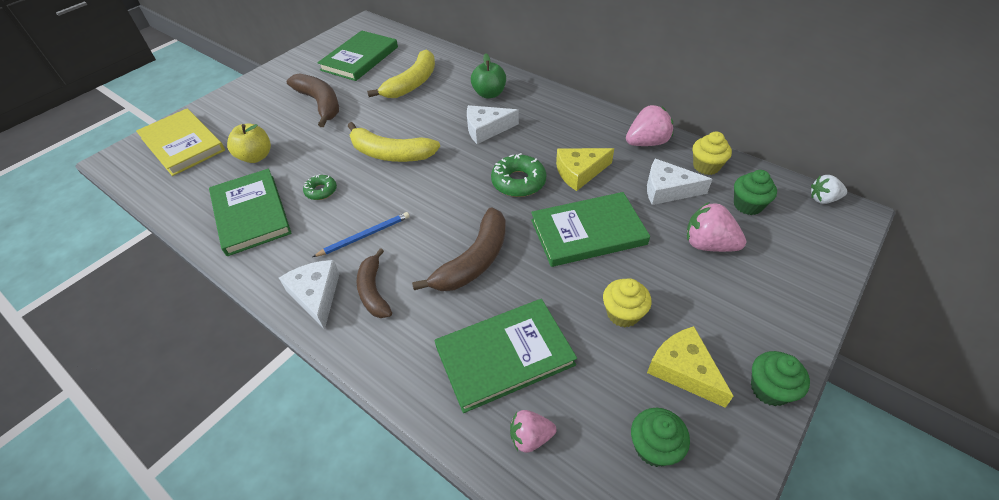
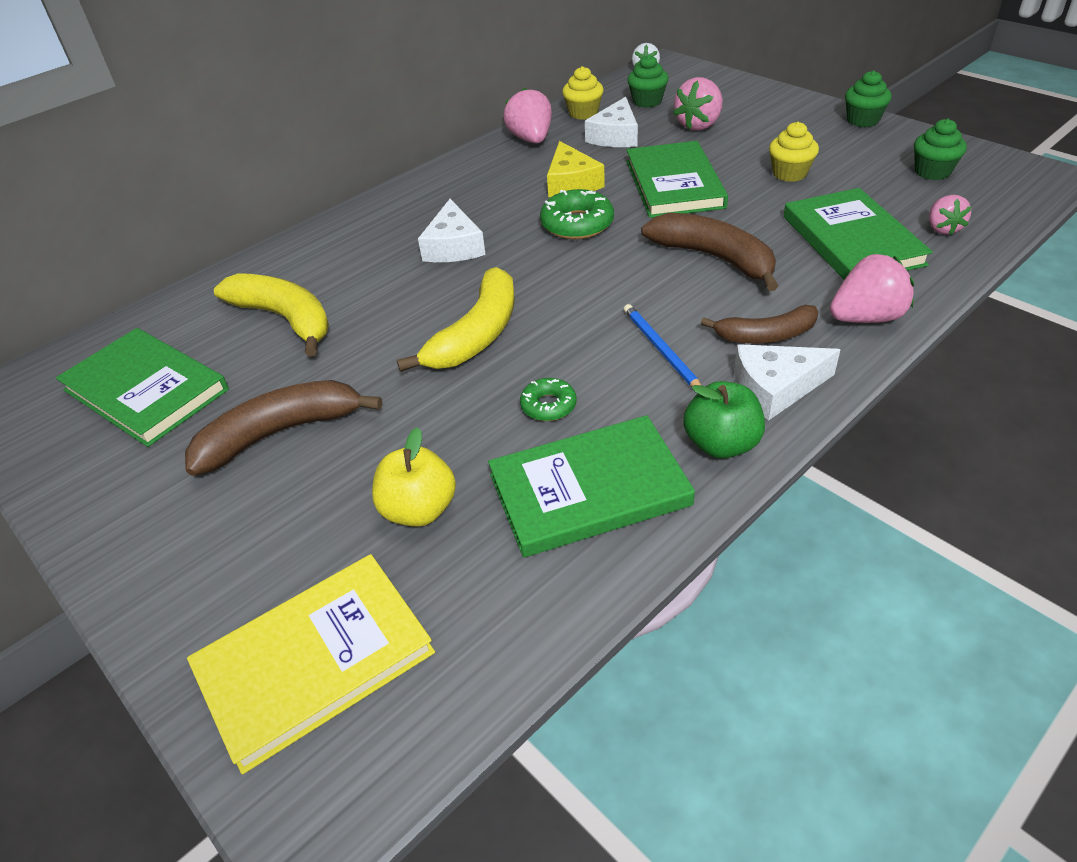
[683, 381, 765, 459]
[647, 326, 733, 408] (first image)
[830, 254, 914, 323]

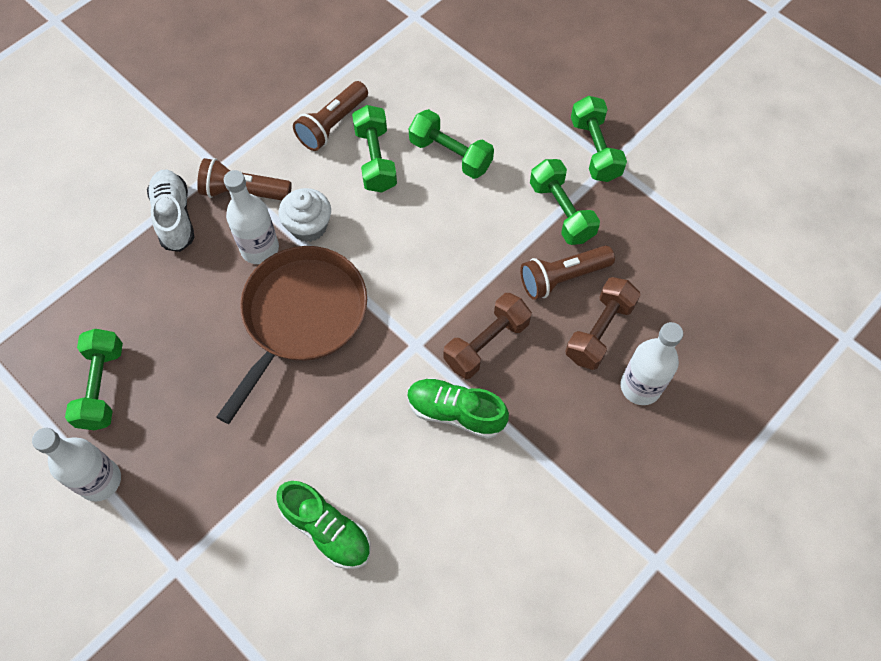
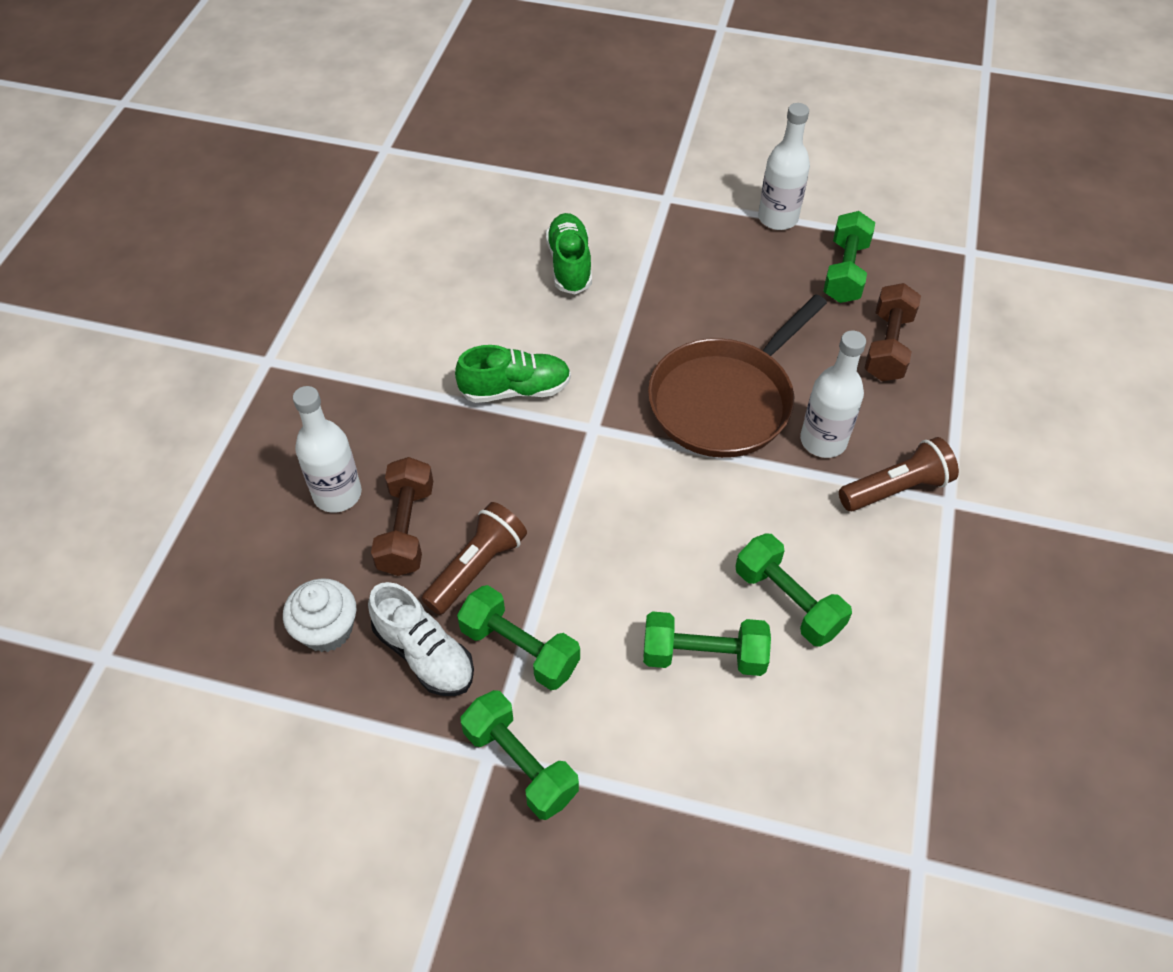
[293, 81, 368, 151] (first image)
[368, 582, 474, 696]
[283, 578, 356, 652]
[648, 294, 827, 458]
[864, 283, 921, 381]
[823, 211, 875, 303]
[546, 213, 592, 295]

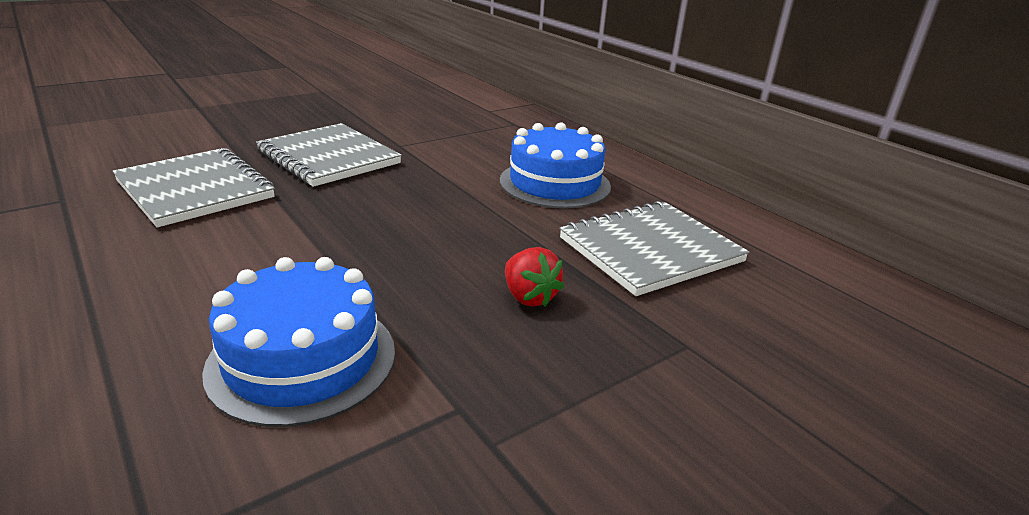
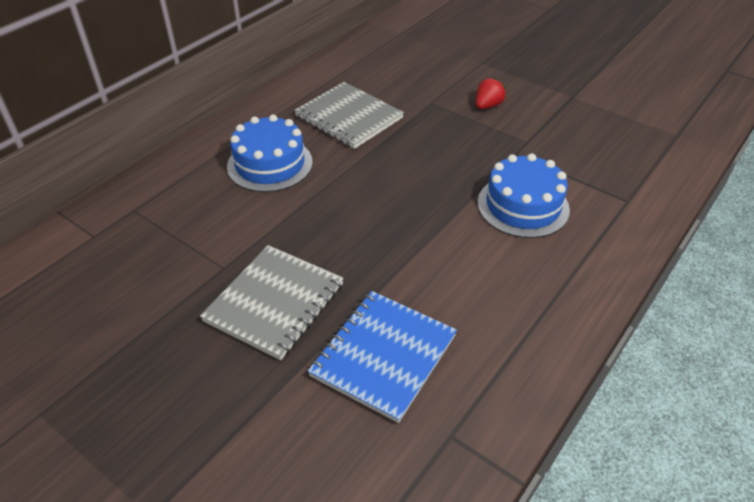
[308, 291, 457, 423]
[476, 78, 506, 109]

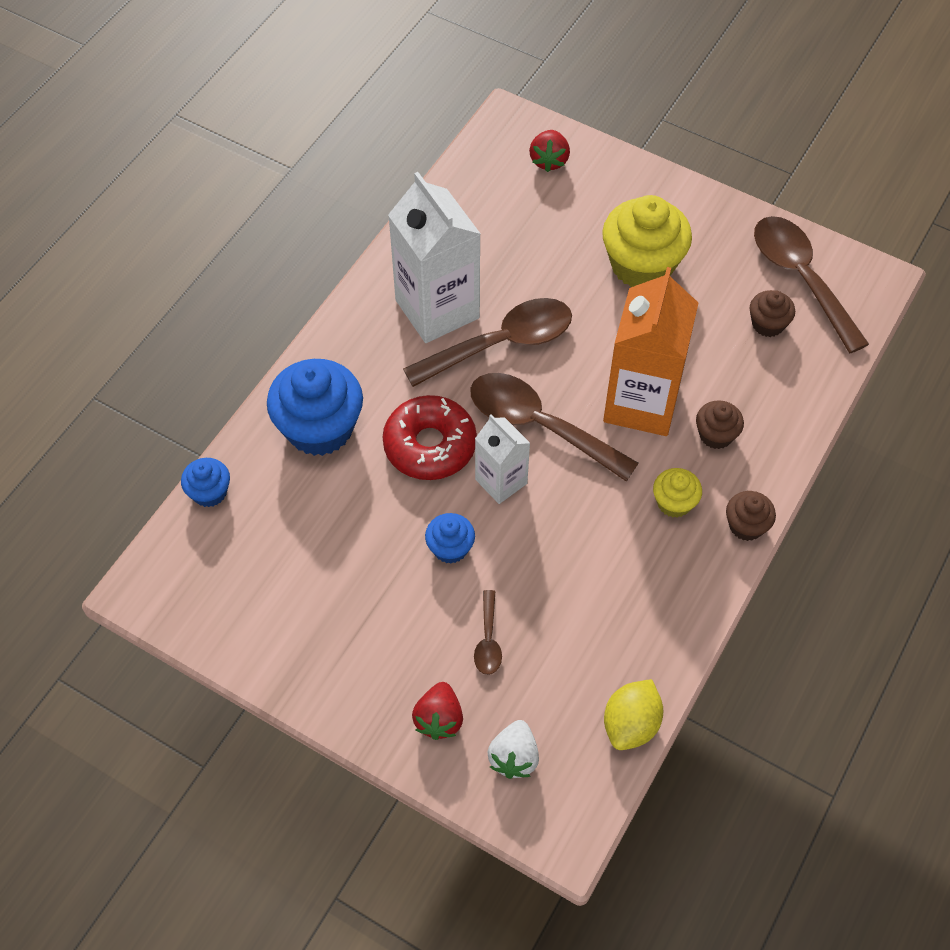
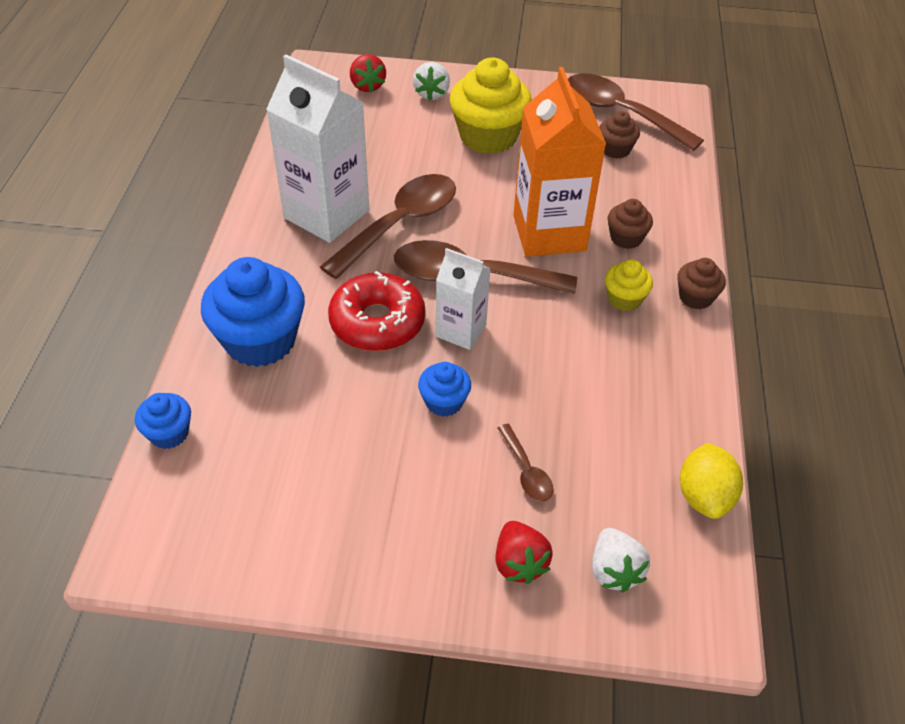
[413, 62, 450, 101]

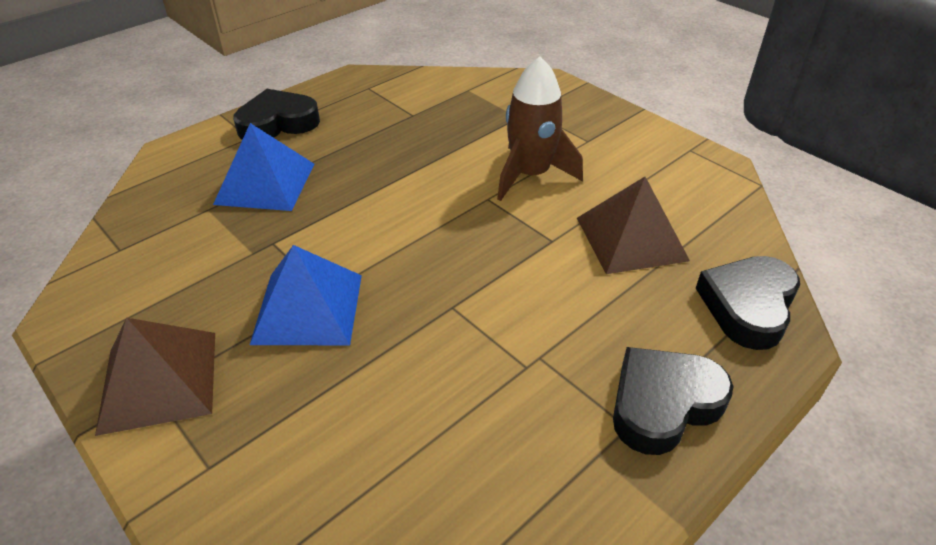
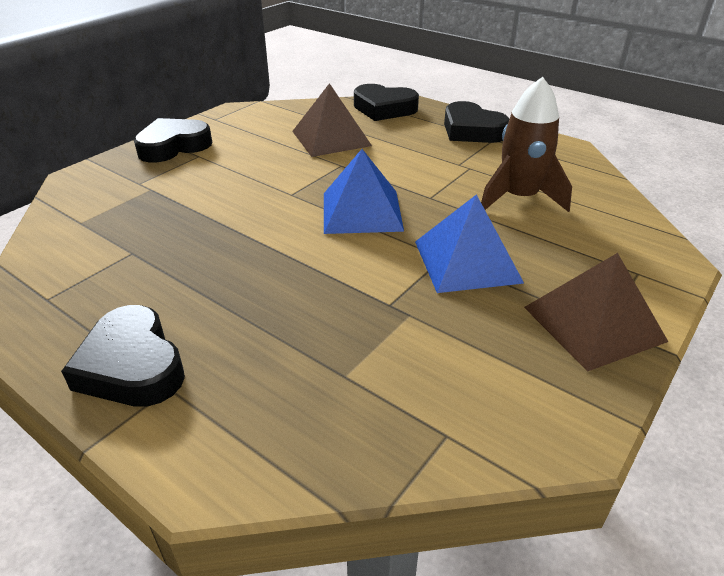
[481, 77, 572, 212]
[324, 149, 404, 234]
[134, 118, 212, 162]

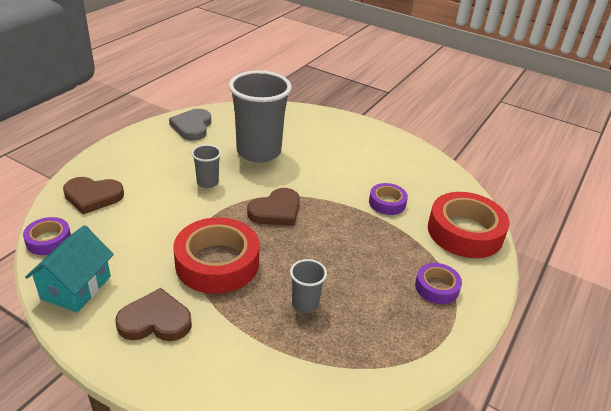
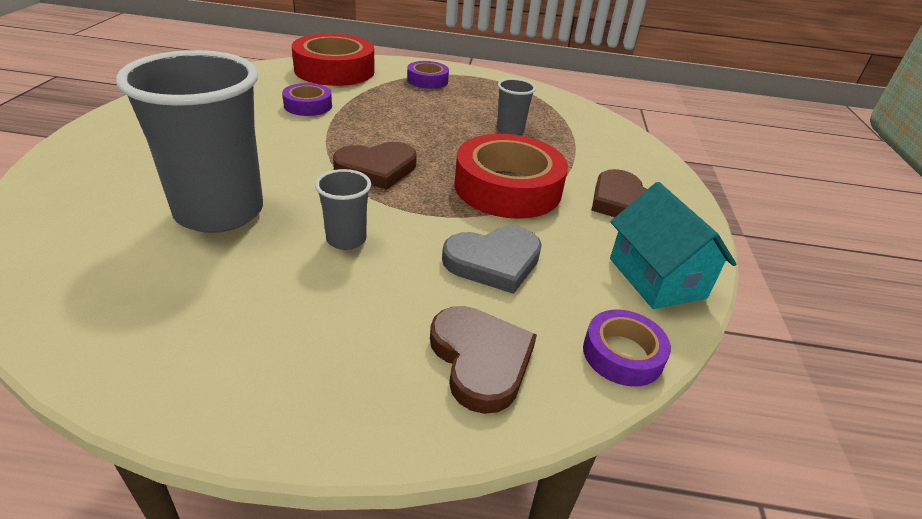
[442, 226, 542, 294]
[333, 142, 417, 190]
[610, 182, 736, 309]

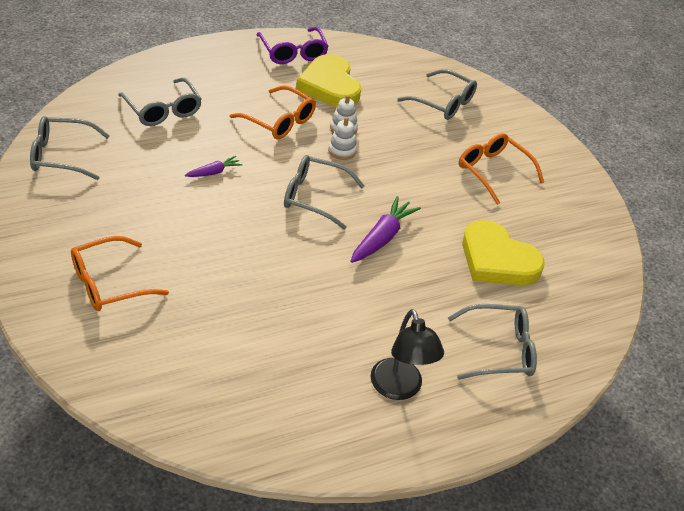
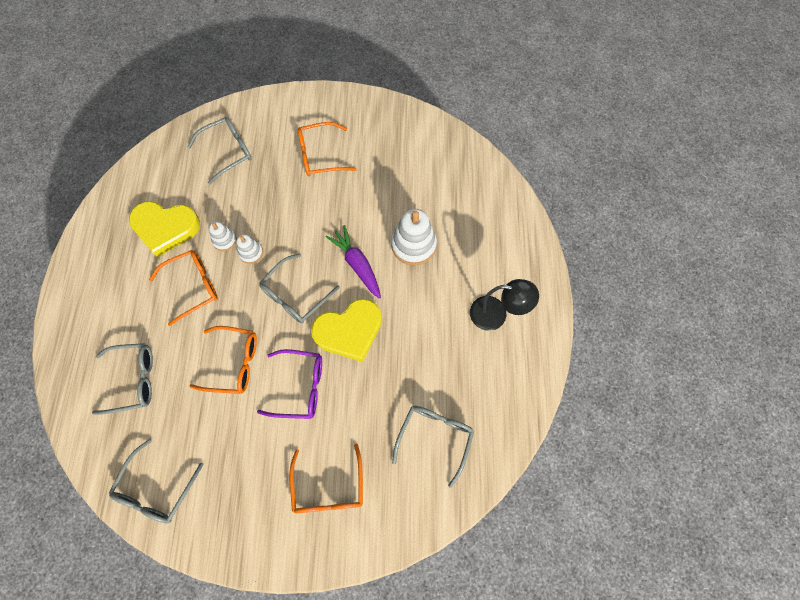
[257, 349, 322, 419]
[189, 326, 257, 394]
[311, 299, 382, 362]
[392, 406, 474, 488]
[391, 209, 437, 265]

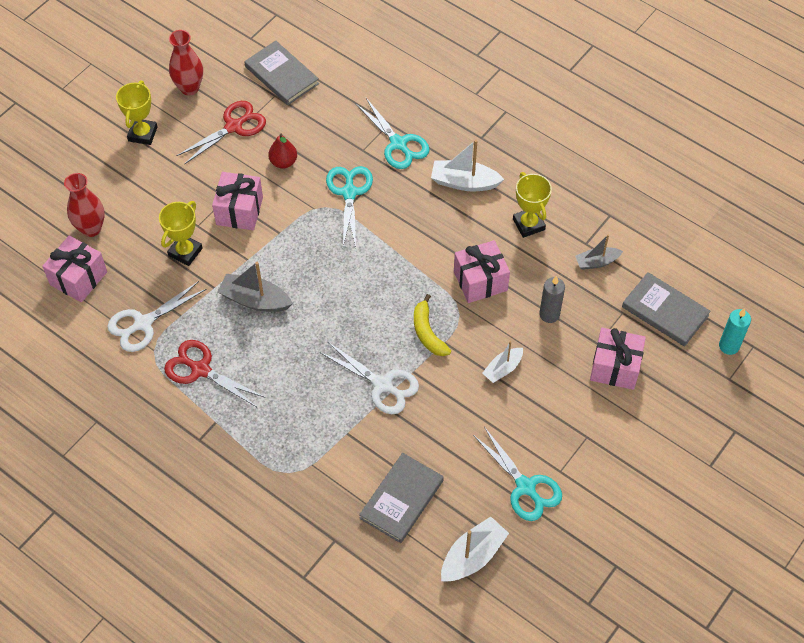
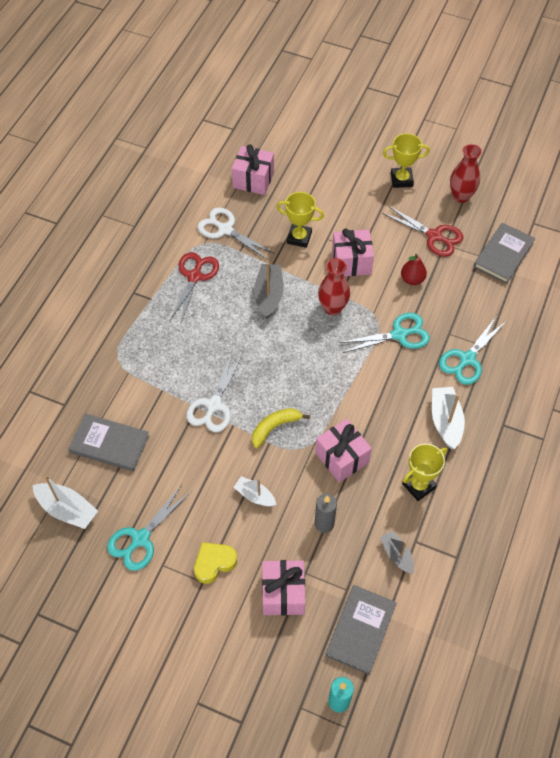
[318, 258, 350, 315]
[194, 542, 237, 584]

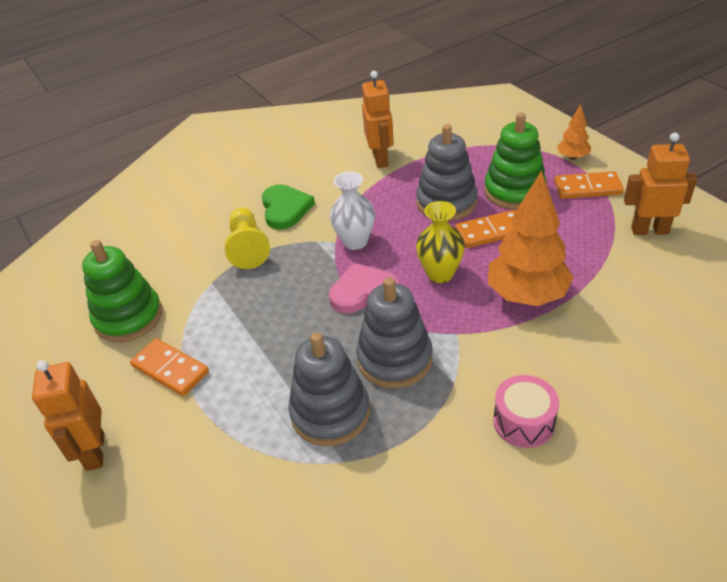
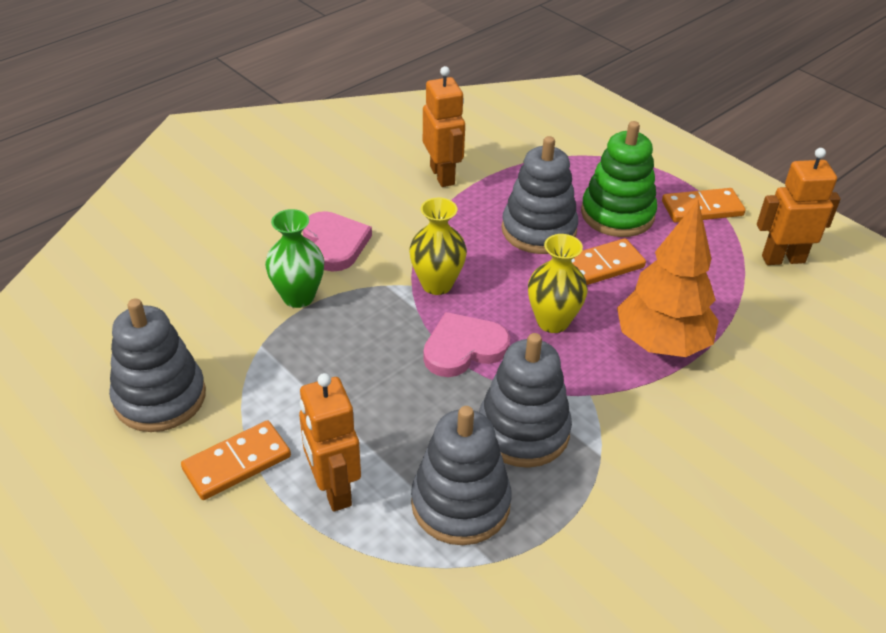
[557, 104, 591, 160] (first image)
[409, 197, 467, 295]
[303, 211, 372, 271]
[265, 209, 324, 308]
[109, 299, 206, 432]
[181, 420, 291, 500]
[299, 373, 361, 512]
[493, 375, 559, 448] (first image)

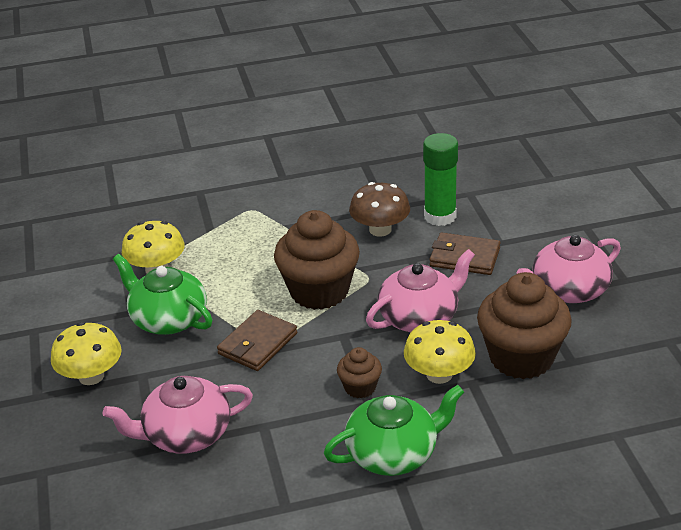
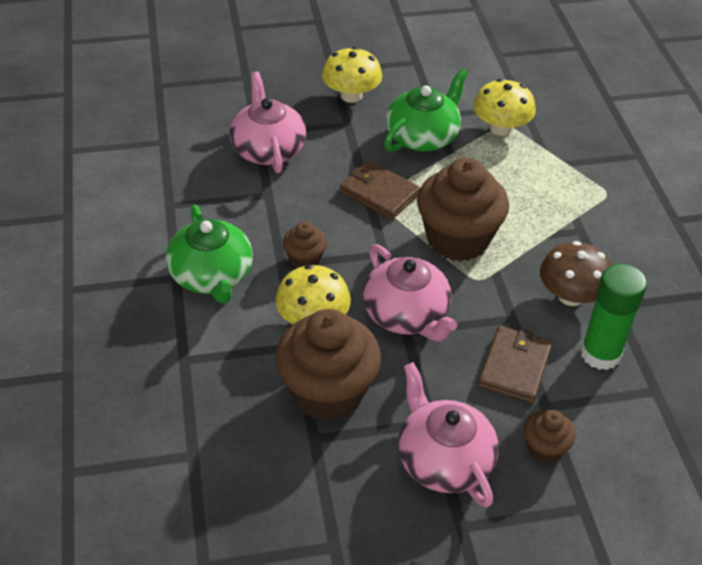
[524, 410, 576, 464]

